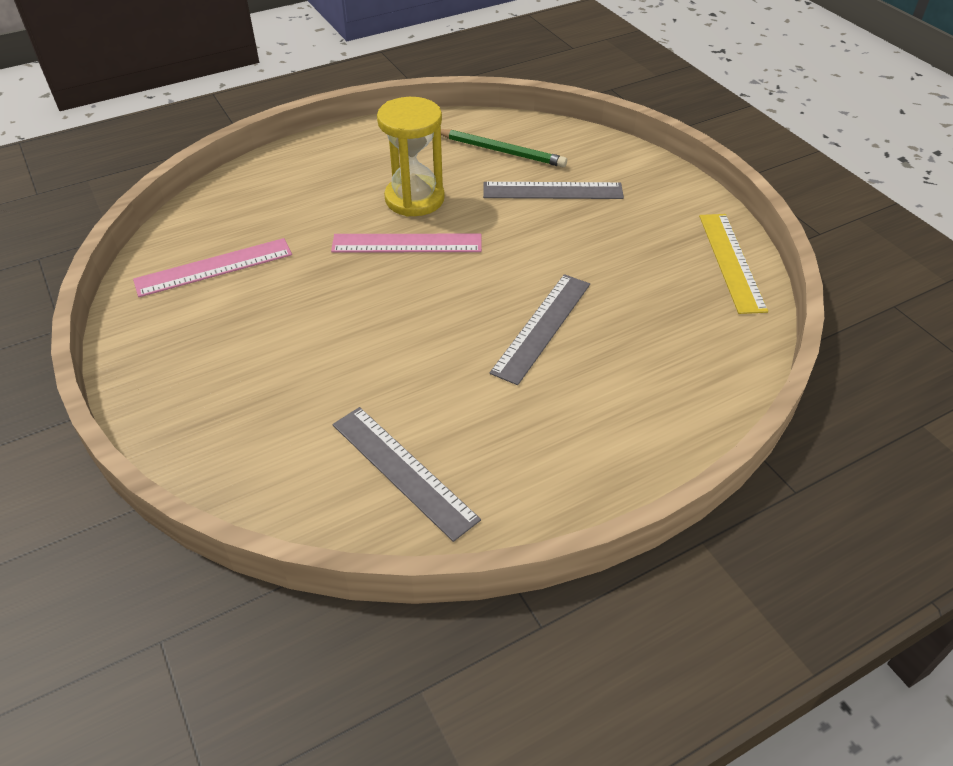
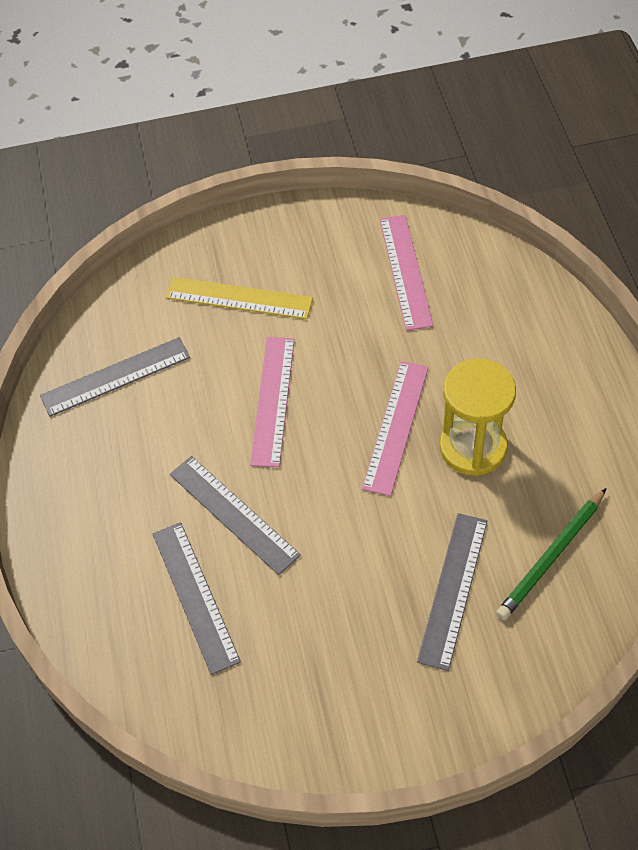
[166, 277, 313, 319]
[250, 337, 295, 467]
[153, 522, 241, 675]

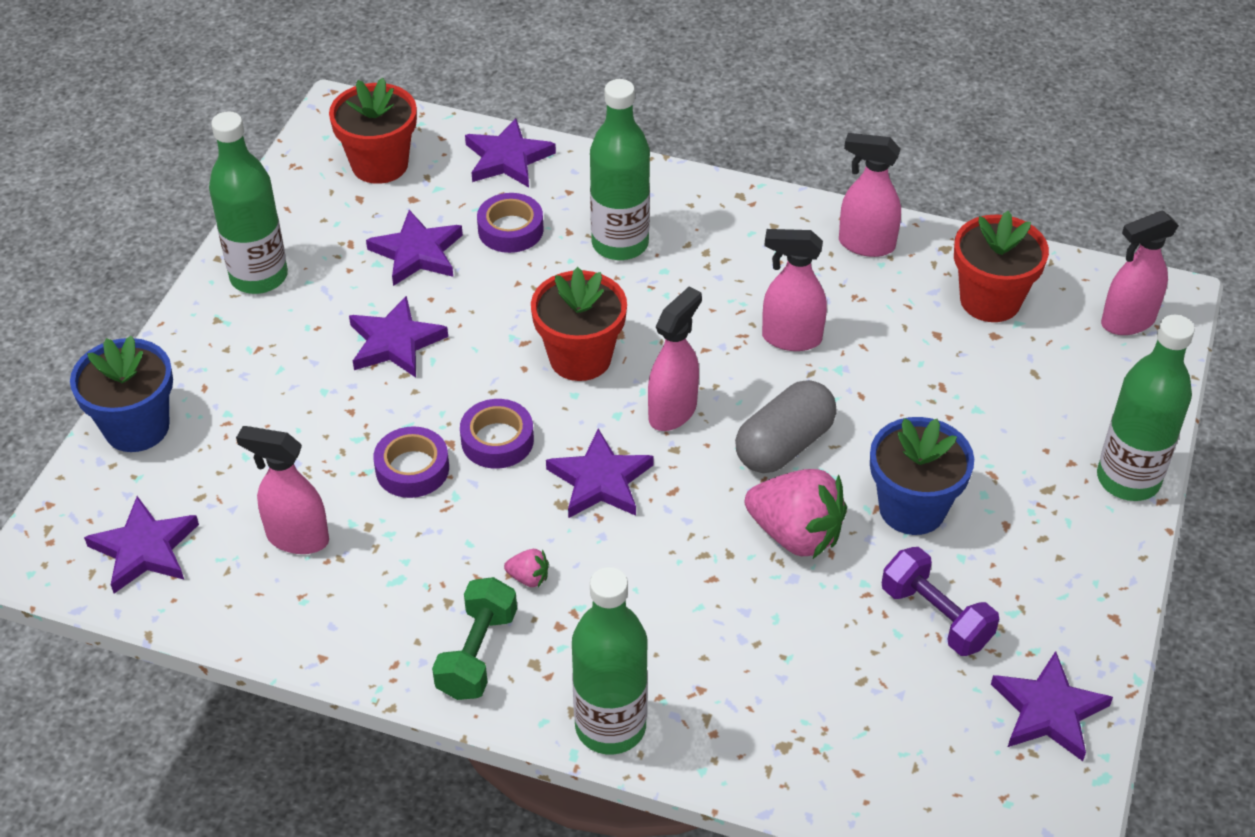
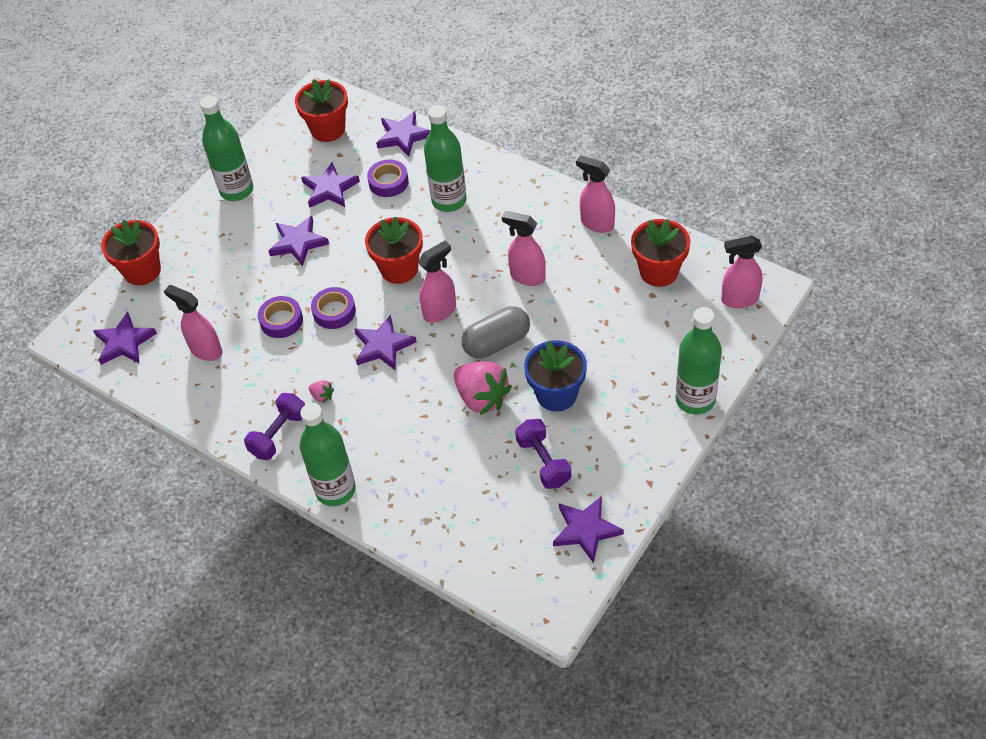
[101, 220, 161, 285]
[244, 393, 305, 460]

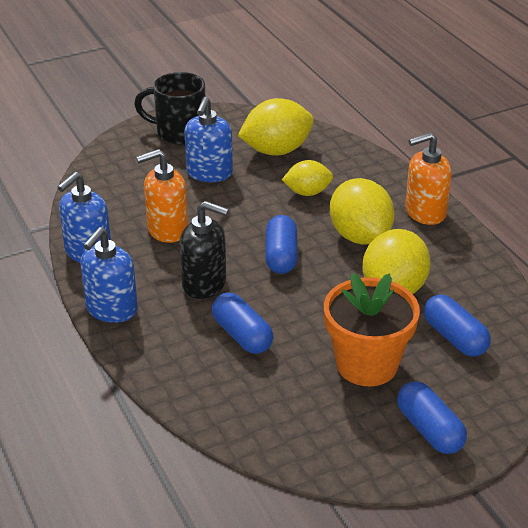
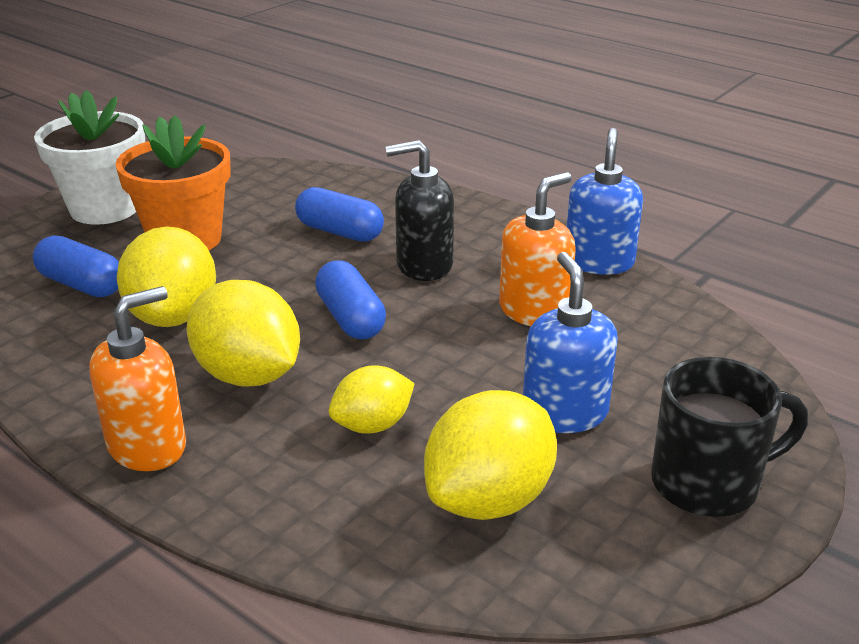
[80, 227, 138, 323] (first image)
[34, 90, 145, 225]

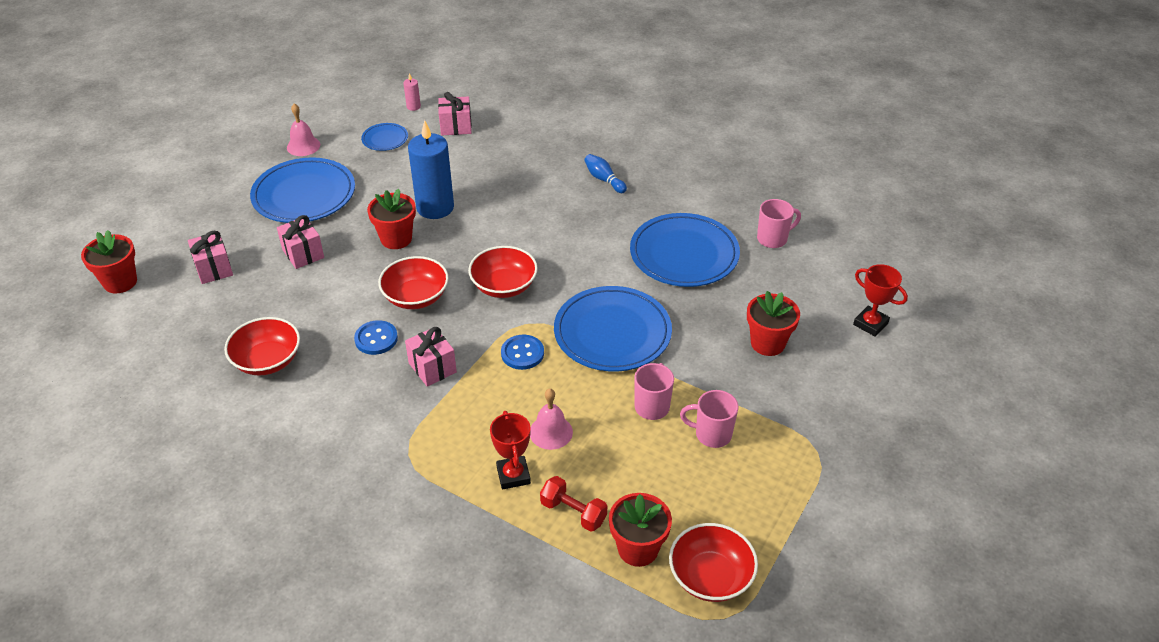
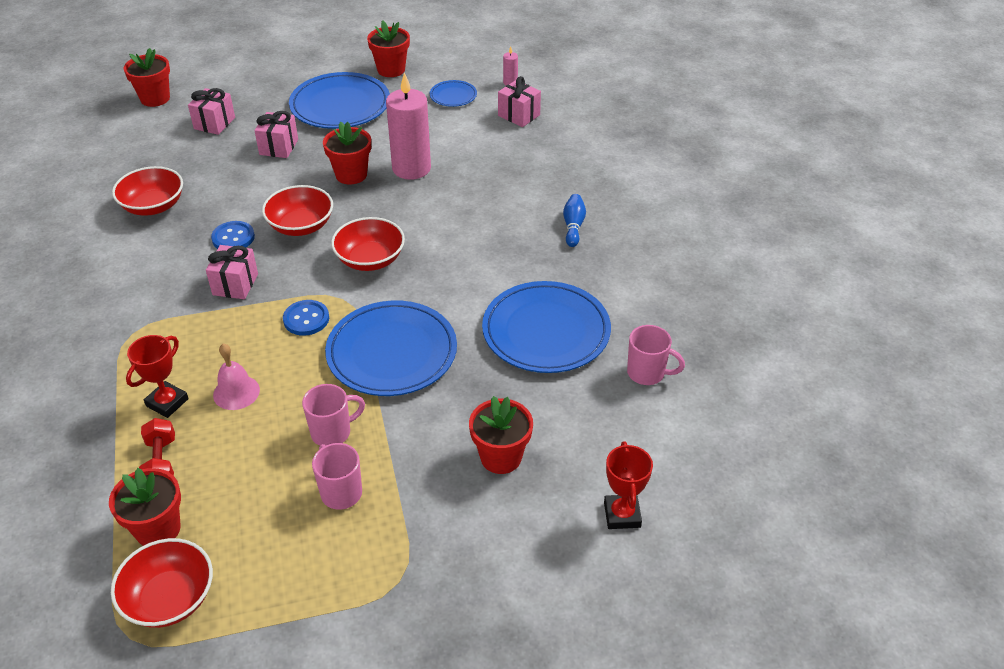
[367, 20, 410, 77]
[386, 72, 431, 180]

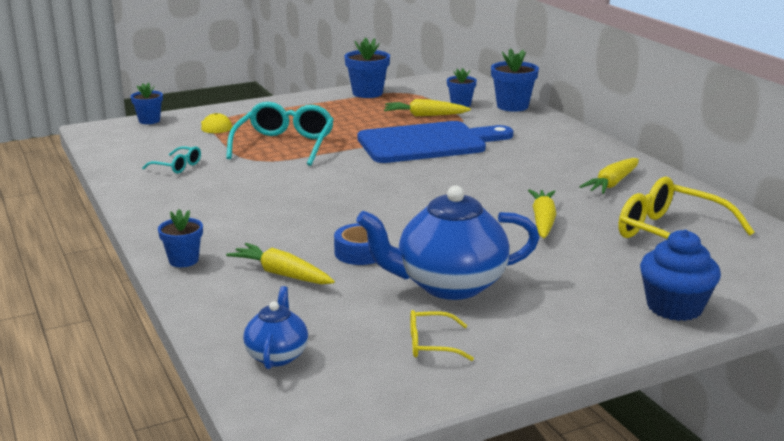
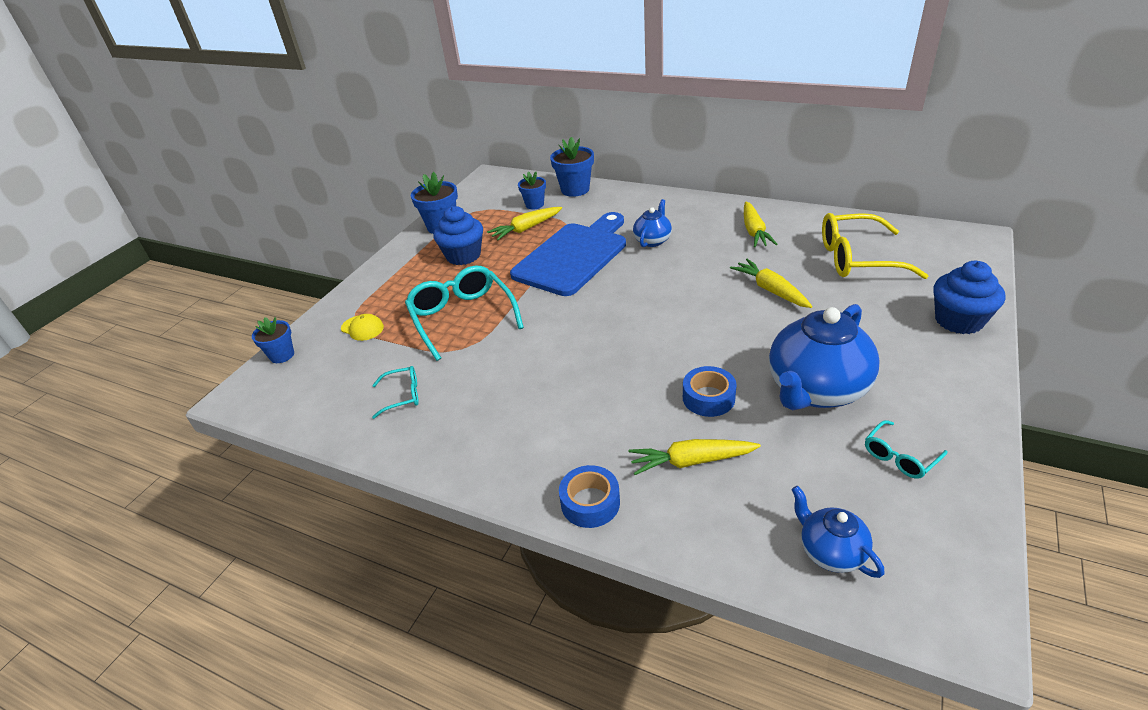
[559, 465, 620, 528]
[865, 420, 947, 479]
[633, 199, 672, 247]
[433, 206, 483, 265]

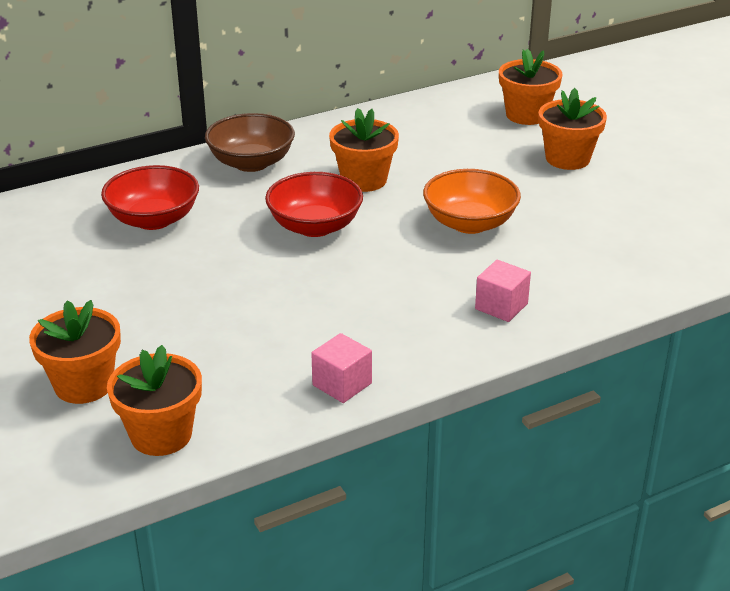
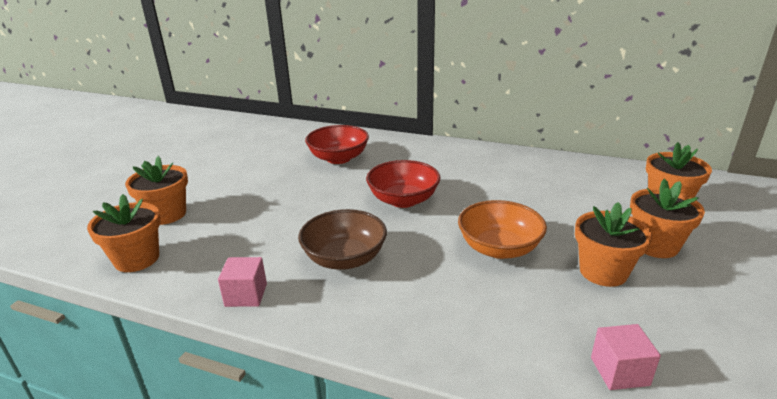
[575, 202, 652, 287]
[298, 209, 387, 270]
[591, 324, 661, 390]

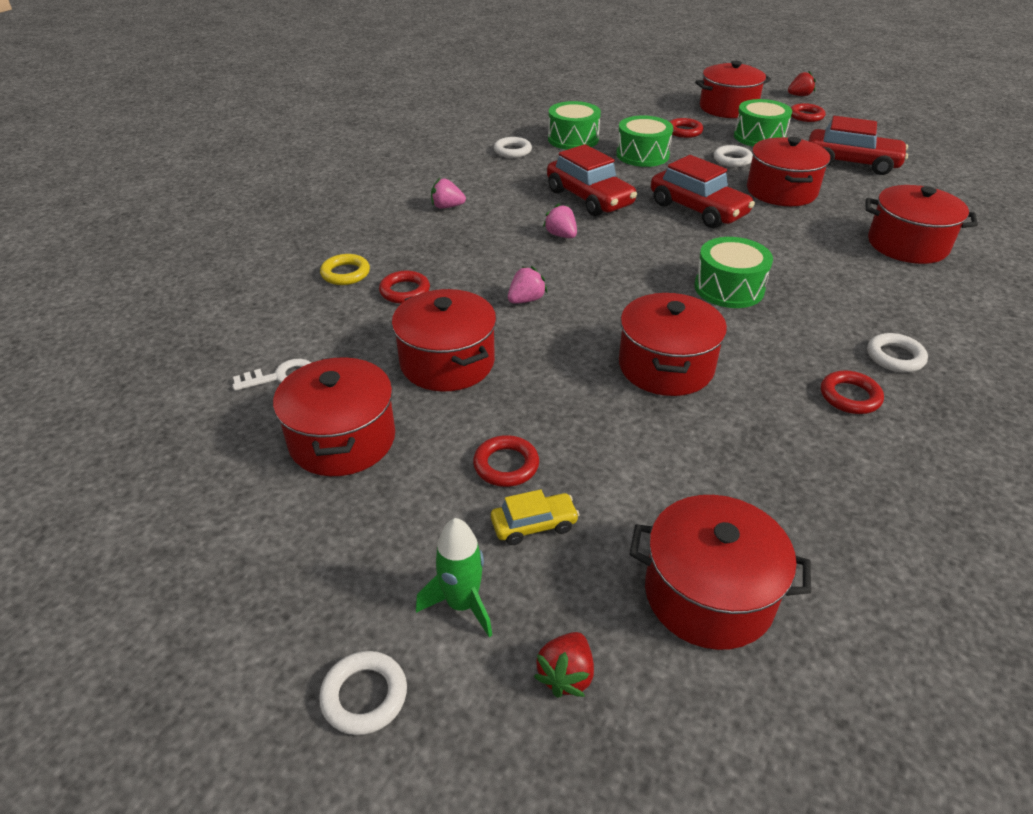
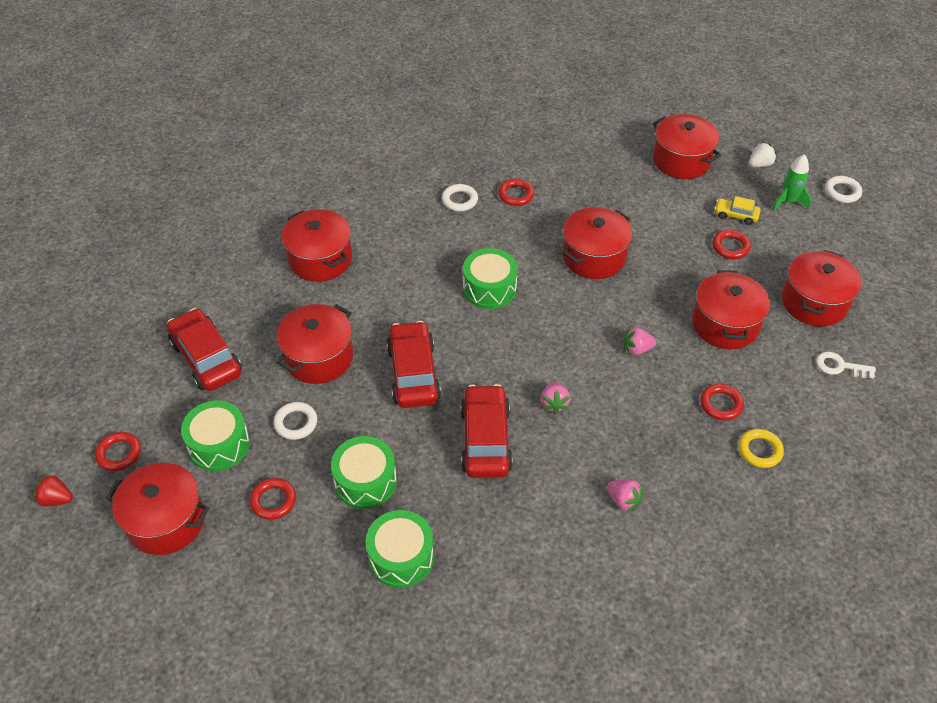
[494, 137, 532, 158] (first image)
[749, 142, 777, 167]

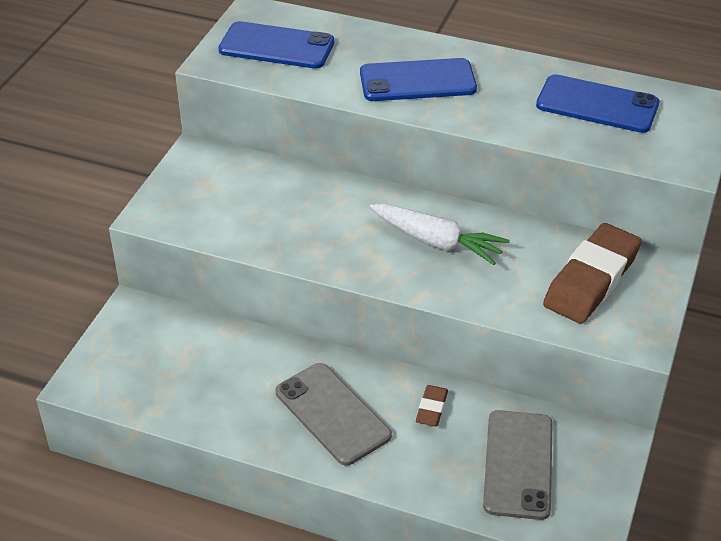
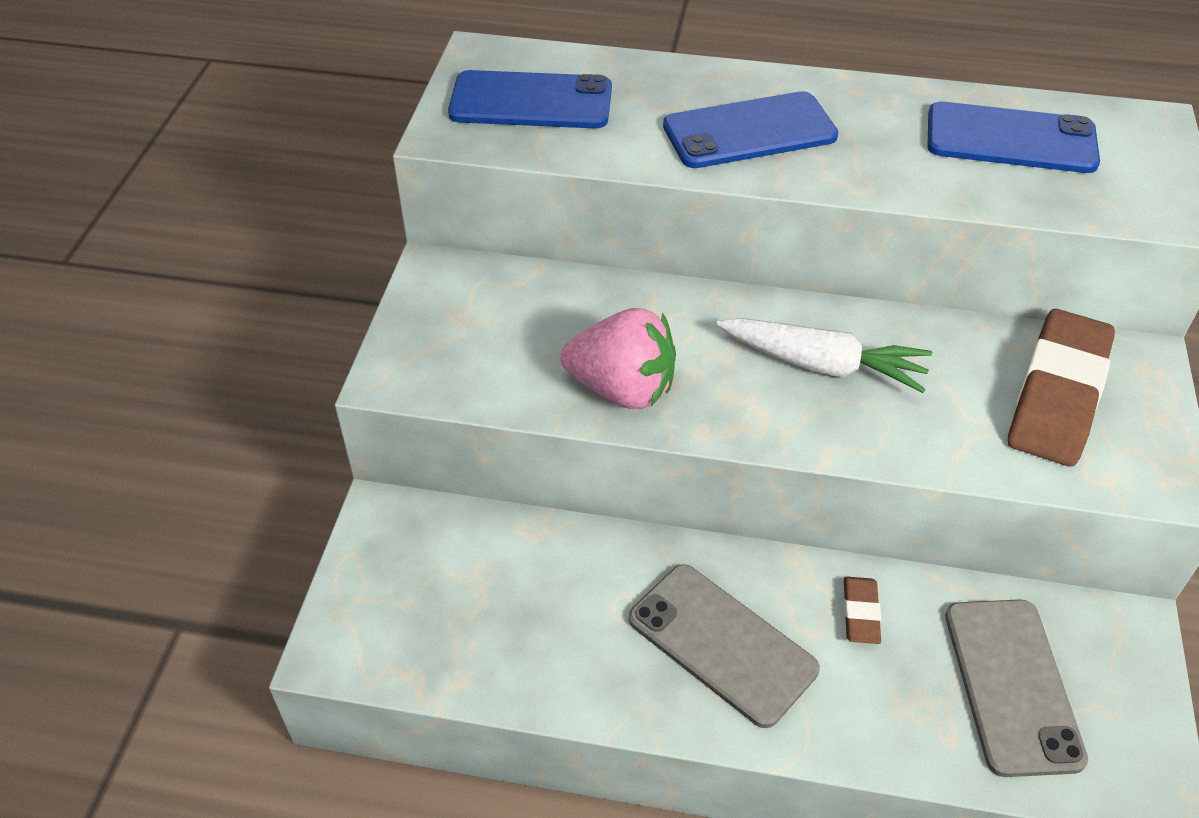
[561, 308, 676, 409]

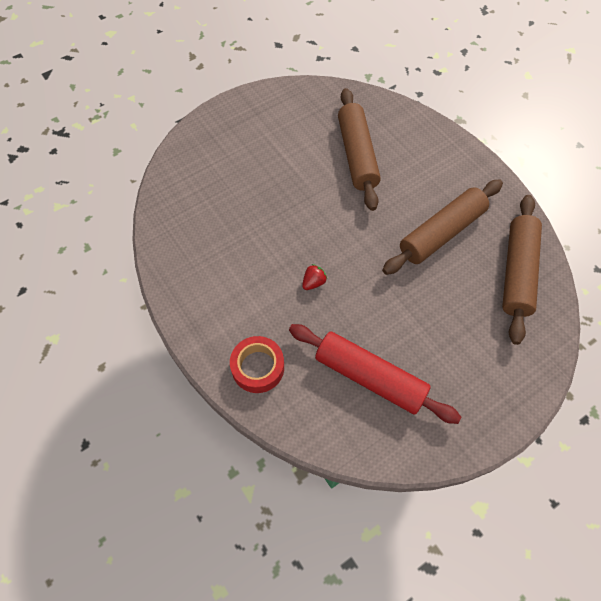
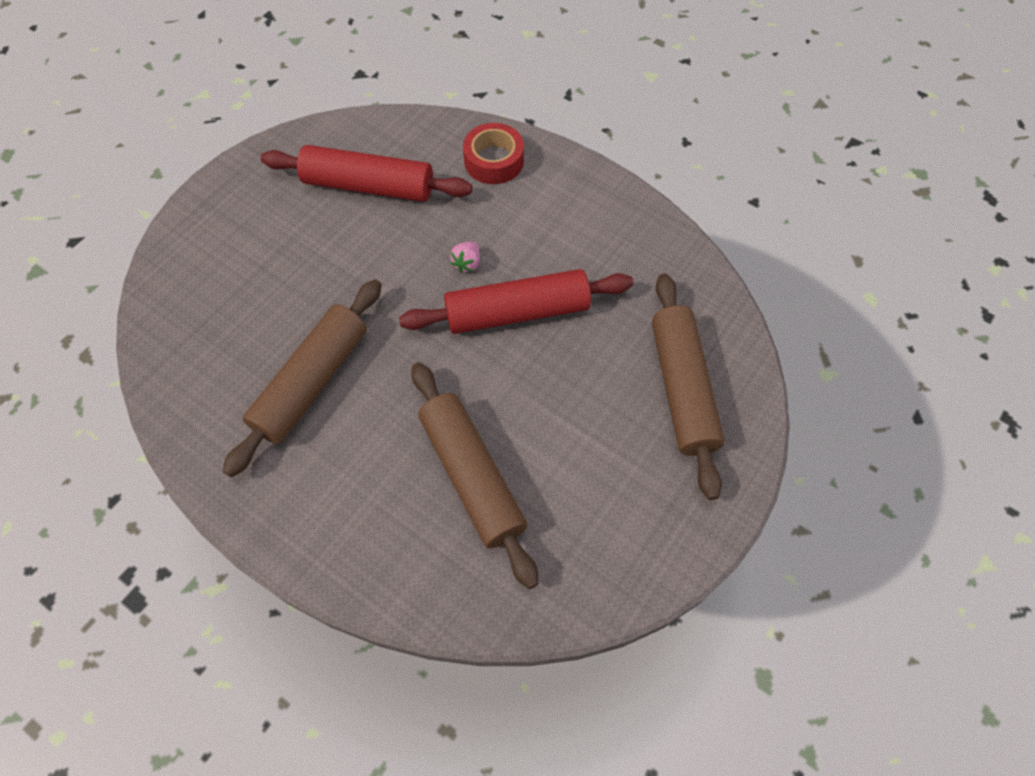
[652, 273, 725, 500]
[450, 242, 480, 273]
[399, 269, 633, 334]

